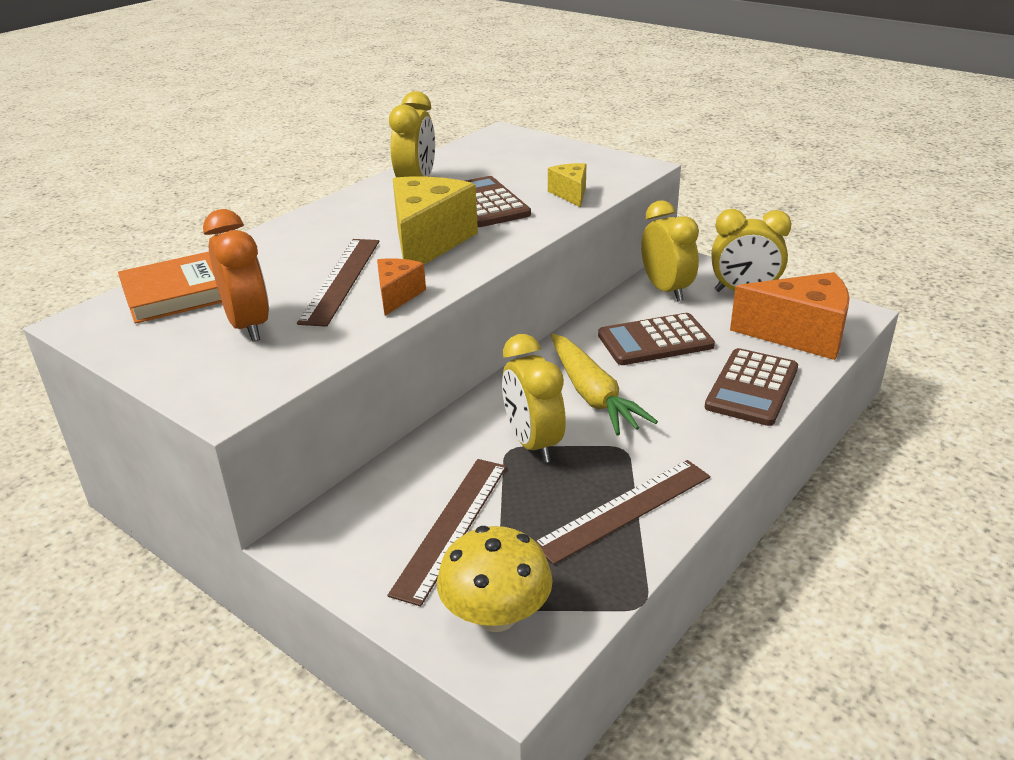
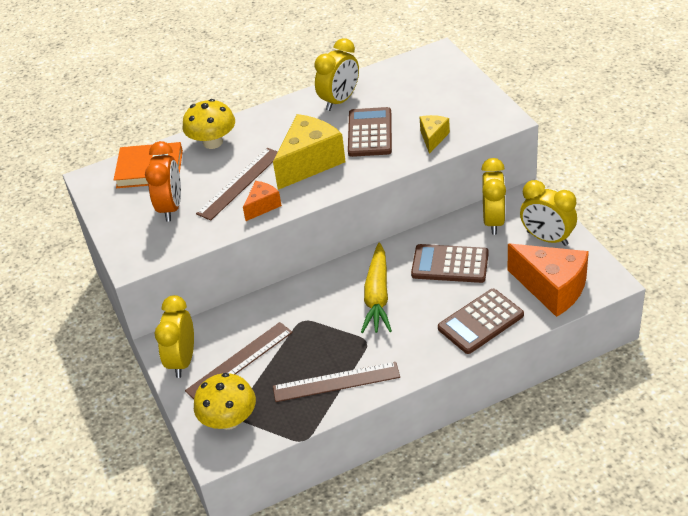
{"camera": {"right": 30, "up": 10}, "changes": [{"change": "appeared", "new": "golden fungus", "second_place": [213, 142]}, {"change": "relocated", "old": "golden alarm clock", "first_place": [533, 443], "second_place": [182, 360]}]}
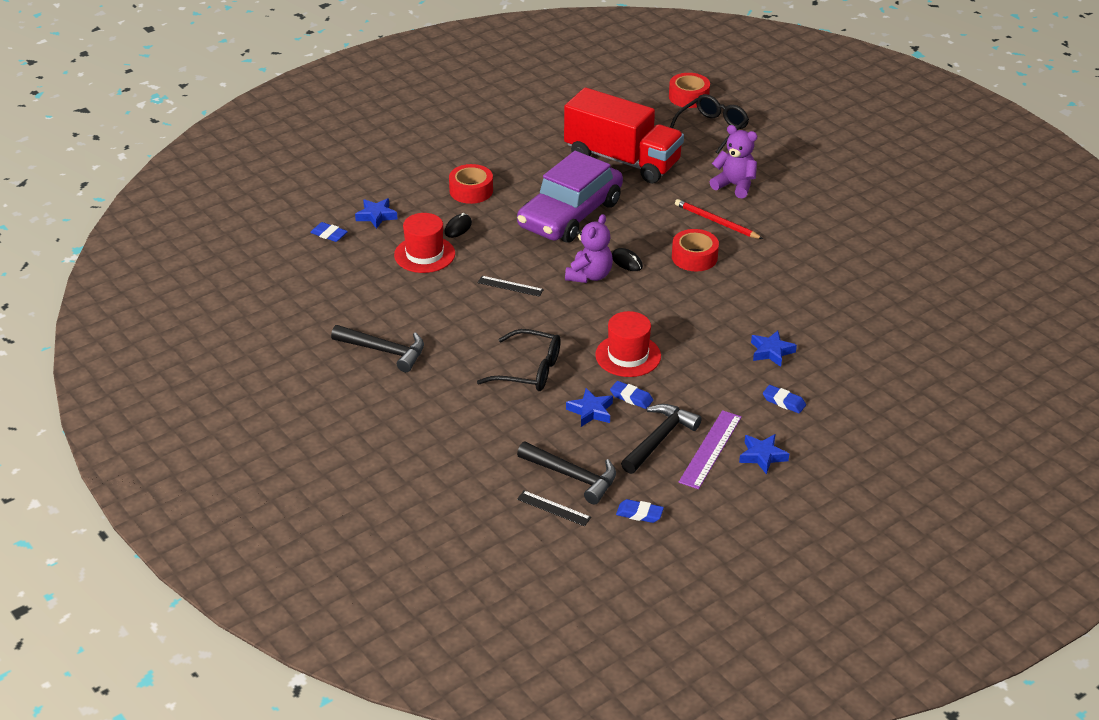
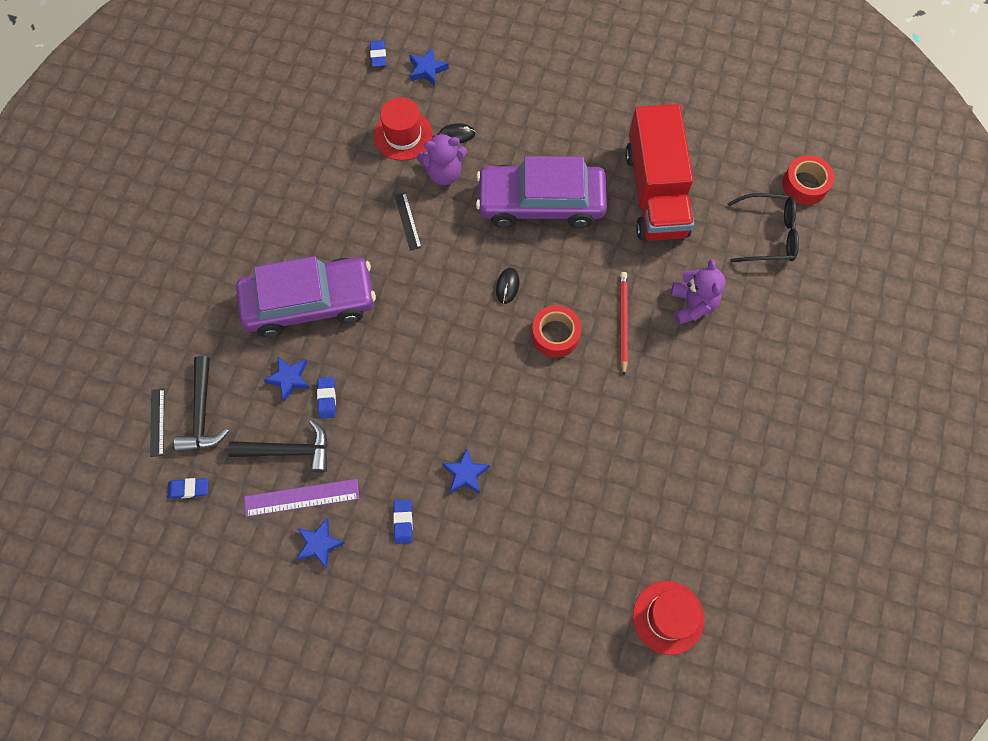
{"camera": {"right": 55, "up": 30}, "changes": [{"change": "missing", "old": "ebony carpenter's hammer", "first_place": [384, 351]}, {"change": "missing", "old": "red roll of tape", "first_place": [471, 191]}, {"change": "relocated", "old": "violet stuffed bear", "first_place": [589, 275], "second_place": [444, 173]}, {"change": "relocated", "old": "red top hat", "first_place": [628, 355], "second_place": [668, 617]}, {"change": "exchanged", "old": "ebony spectacles", "new": "violet automobile", "first_place": [529, 370], "second_place": [309, 302]}, {"change": "spun", "old": "cobalt eraser", "first_place": [639, 514], "second_place": [189, 489], "degrees": -75}]}
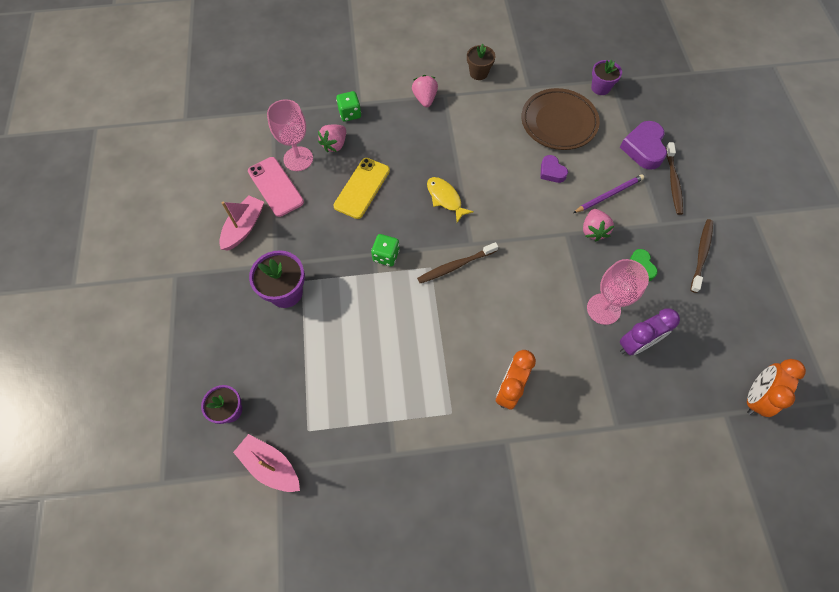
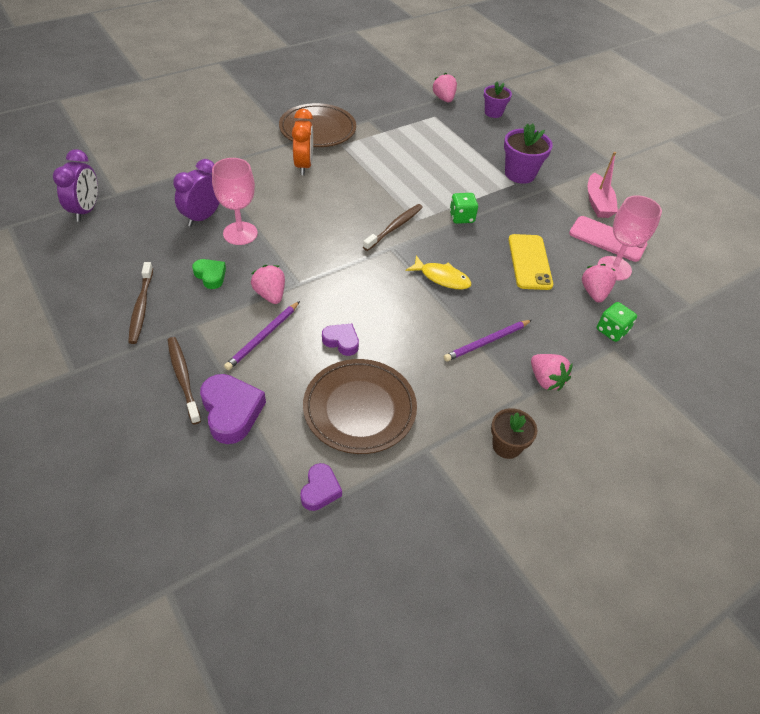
{"camera": {"right": 150, "up": -15}, "changes": [{"change": "appeared", "new": "dark brown plate", "second_place": [317, 130]}, {"change": "appeared", "new": "violet lead pencil", "second_place": [487, 342]}, {"change": "exchanged", "old": "rosy toy boat", "new": "rosy strawberry", "first_place": [270, 466], "second_place": [444, 99]}, {"change": "exchanged", "old": "violet flower pot", "new": "violet heart shape", "first_place": [600, 88], "second_place": [320, 490]}, {"change": "colour", "old": "orange-coloured alarm clock", "new": "violet alarm clock", "first_place": [755, 397], "second_place": [86, 210]}]}
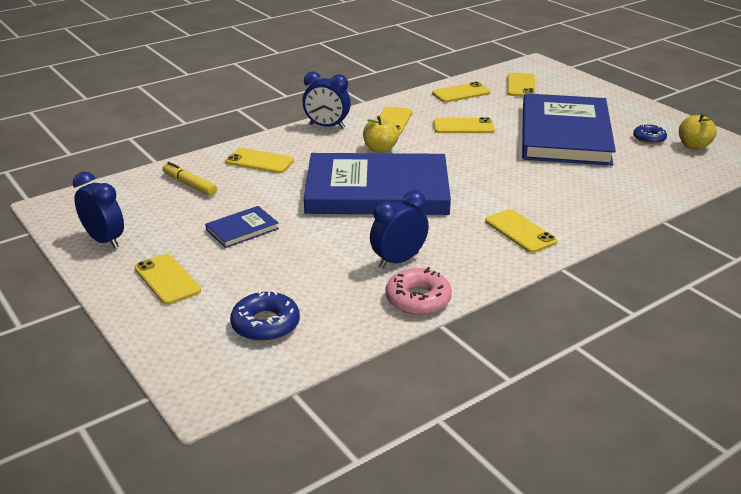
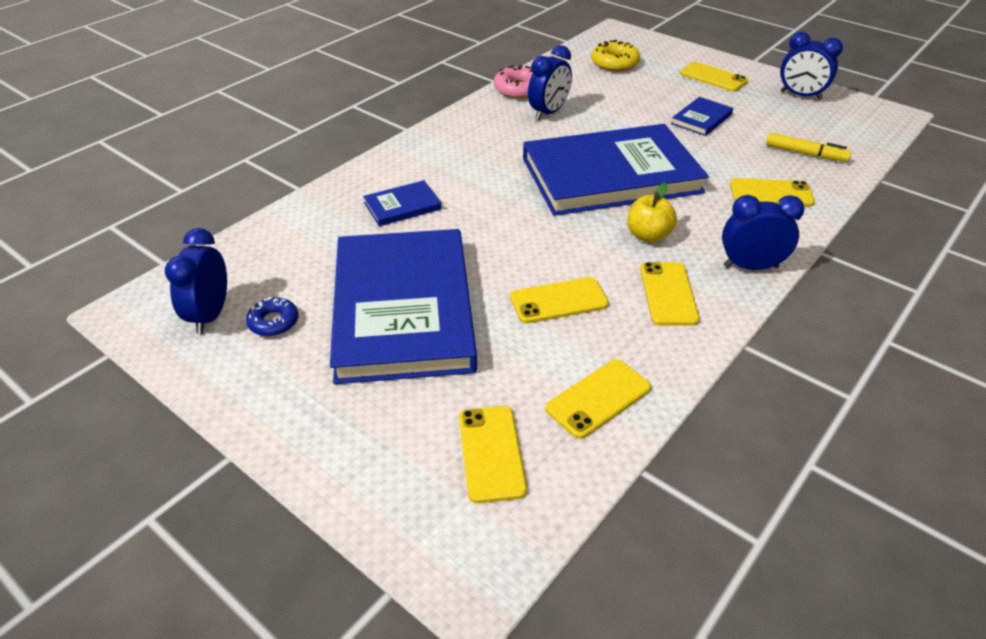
{"camera": {"right": 165, "up": 10}, "changes": [{"change": "missing", "old": "golden phone", "first_place": [520, 231]}, {"change": "appeared", "new": "cobalt hardcover", "second_place": [402, 206]}, {"change": "exchanged", "old": "golden apple fruit", "new": "cobalt alarm clock", "first_place": [694, 146], "second_place": [210, 315]}, {"change": "colour", "old": "cobalt donut", "new": "golden donut", "first_place": [265, 324], "second_place": [614, 63]}]}
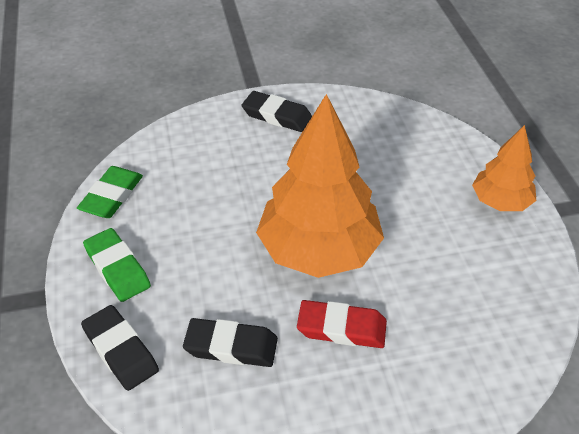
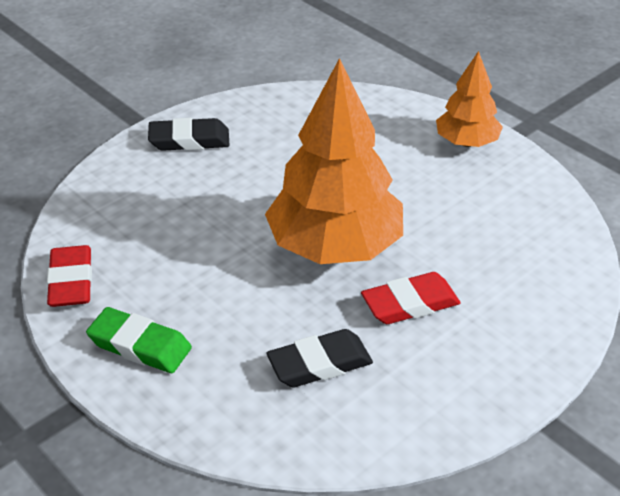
{"camera": {"right": -30, "up": -5}, "changes": [{"change": "missing", "old": "ebony eraser", "first_place": [121, 350]}, {"change": "colour", "old": "leaf-green eraser", "new": "red eraser", "first_place": [111, 196], "second_place": [71, 281]}]}
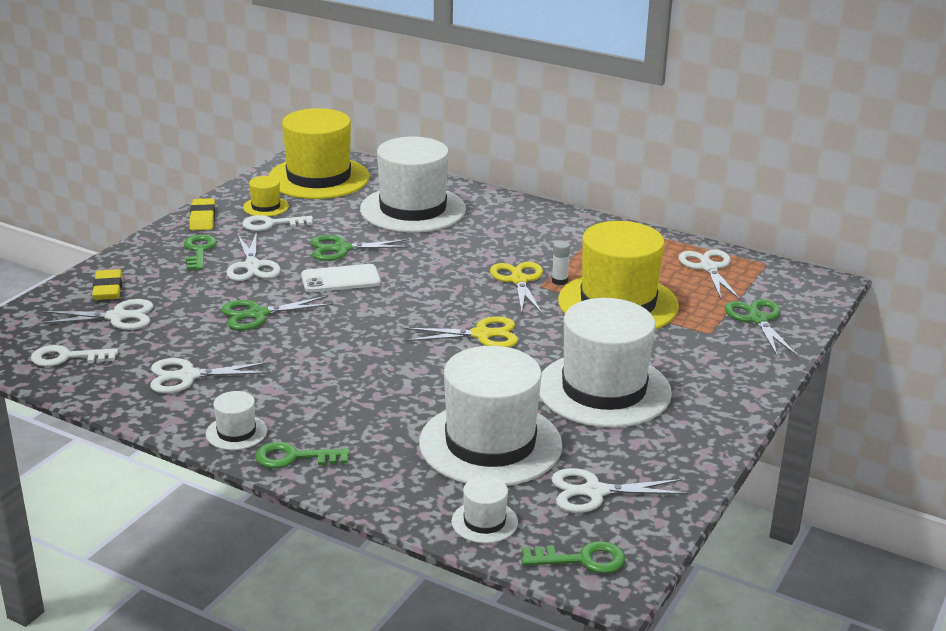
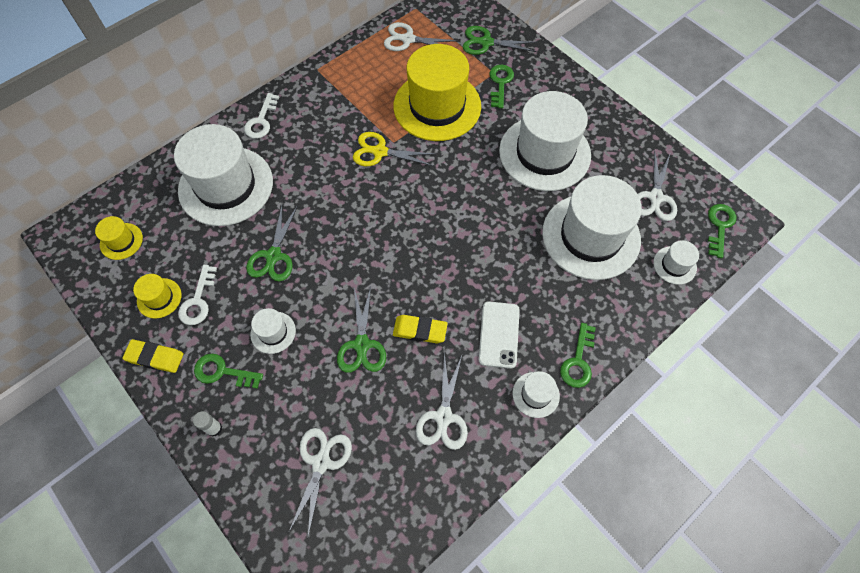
{"camera": {"right": -70, "up": 35}, "changes": [{"change": "missing", "old": "golden pair of scissors", "first_place": [481, 334]}, {"change": "appeared", "new": "leaf-green door key", "second_place": [500, 83]}, {"change": "relocated", "old": "pure white door key", "first_place": [67, 357], "second_place": [261, 121]}, {"change": "relocated", "old": "golden eraser", "first_place": [108, 289], "second_place": [420, 330]}, {"change": "relocated", "old": "pure white phone", "first_place": [340, 279], "second_place": [499, 334]}, {"change": "relocated", "old": "pure white glue", "first_place": [559, 281], "second_place": [214, 428]}, {"change": "exchanged", "old": "pure white pair of scissors", "new": "pure white top hat", "first_place": [252, 266], "second_place": [273, 332]}, {"change": "size", "old": "golden top hat", "first_place": [318, 178], "second_place": [121, 241], "factor": 0.43}]}
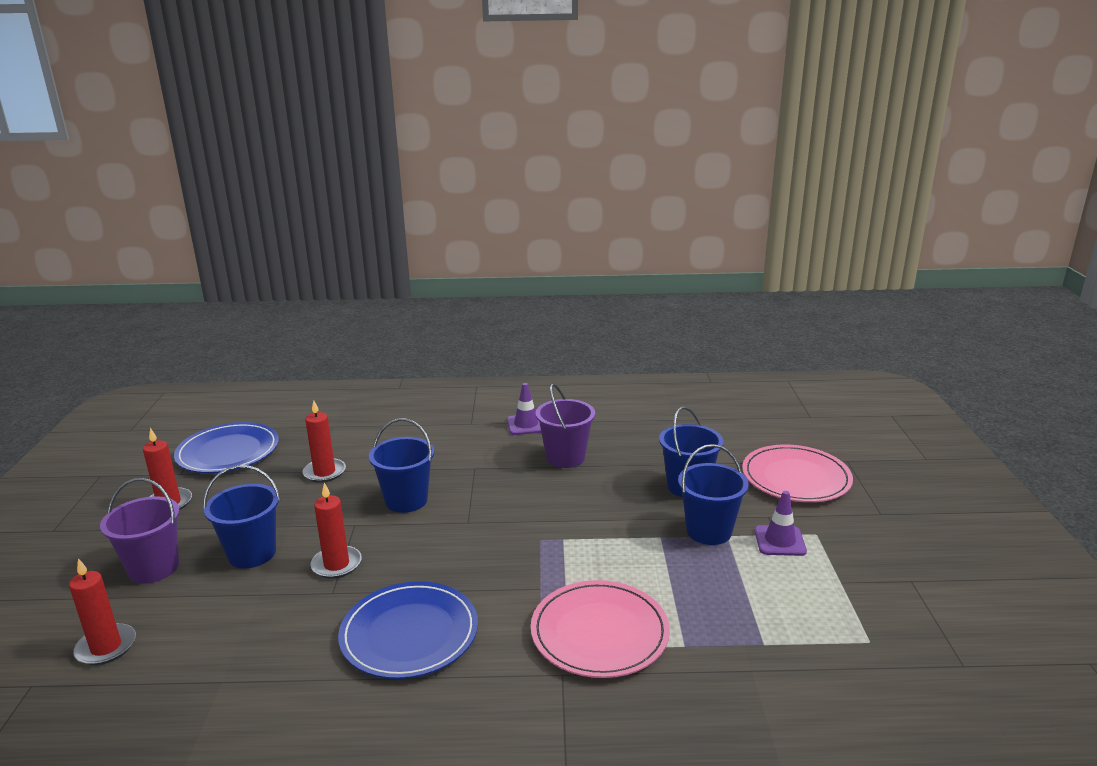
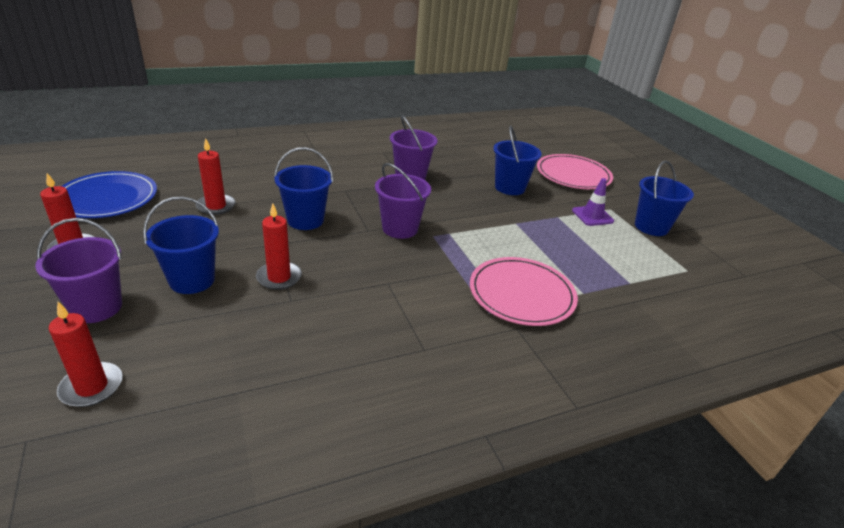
{"camera": {"right": -25, "up": 10}, "changes": [{"change": "missing", "old": "cobalt plate", "first_place": [409, 633]}, {"change": "missing", "old": "violet traffic cone", "first_place": [526, 425]}, {"change": "appeared", "new": "violet sand bucket", "second_place": [400, 228]}, {"change": "relocated", "old": "cobalt sand bucket", "first_place": [709, 531], "second_place": [651, 227]}]}
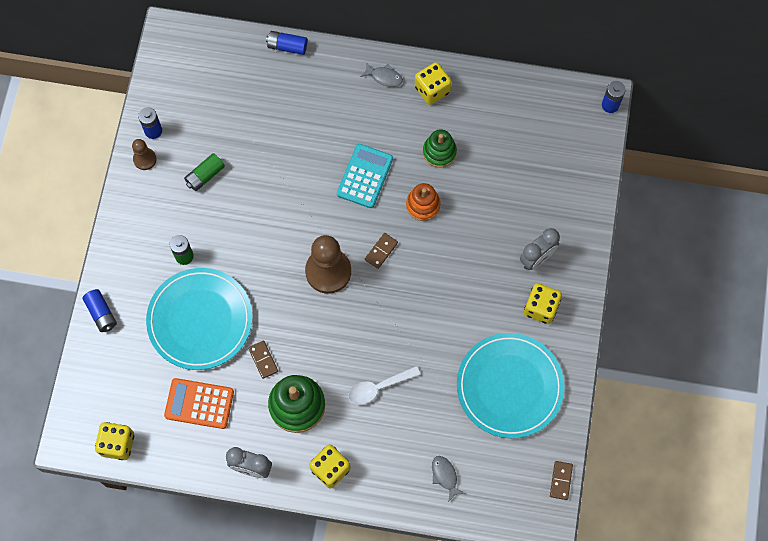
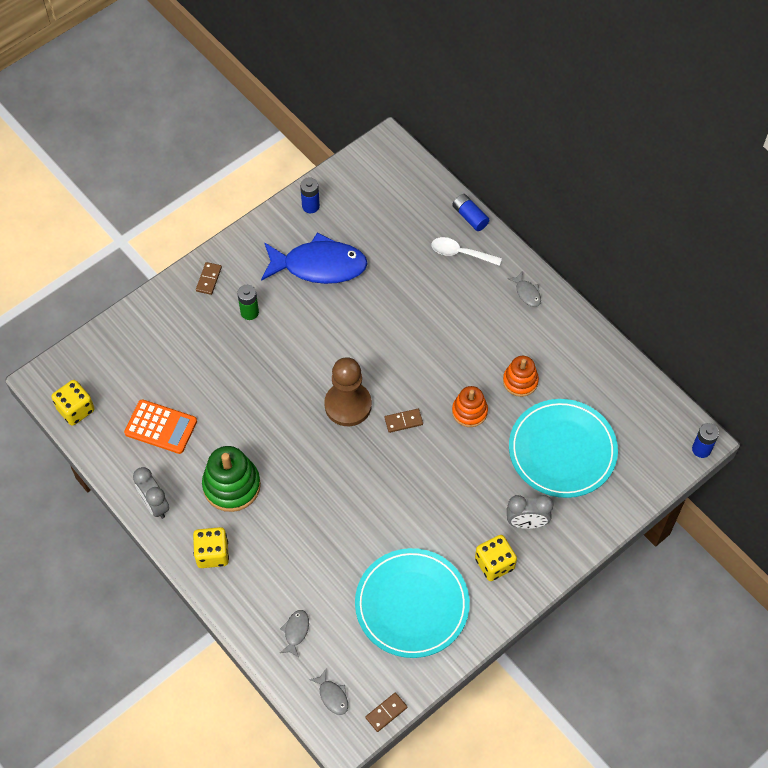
{"camera": {"right": 40, "up": -10}, "changes": [{"change": "missing", "old": "cobalt AA battery", "first_place": [101, 313]}, {"change": "missing", "old": "dark brown game pawn", "first_place": [145, 159]}, {"change": "missing", "old": "teal pocket calculator", "first_place": [365, 176]}, {"change": "missing", "old": "golden die", "first_place": [432, 90]}, {"change": "appeared", "new": "ash-grey toy fish", "second_place": [332, 696]}, {"change": "relocated", "old": "teal plate", "first_place": [200, 320], "second_place": [562, 450]}, {"change": "relocated", "old": "dark brown domino piece", "first_place": [263, 360], "second_place": [208, 279]}, {"change": "relocated", "old": "pure white tablespoon", "first_place": [378, 387], "second_place": [460, 253]}, {"change": "exchanged", "old": "leaf-green AA battery", "new": "cobalt toy fish", "first_place": [205, 175], "second_place": [319, 266]}, {"change": "colour", "old": "leaf-green stacking toy", "new": "orange-coloured stacking toy", "first_place": [439, 152], "second_place": [520, 381]}, {"change": "spun", "old": "orange-coloured pocket calculator", "first_place": [199, 403], "second_place": [161, 427], "degrees": 150}]}
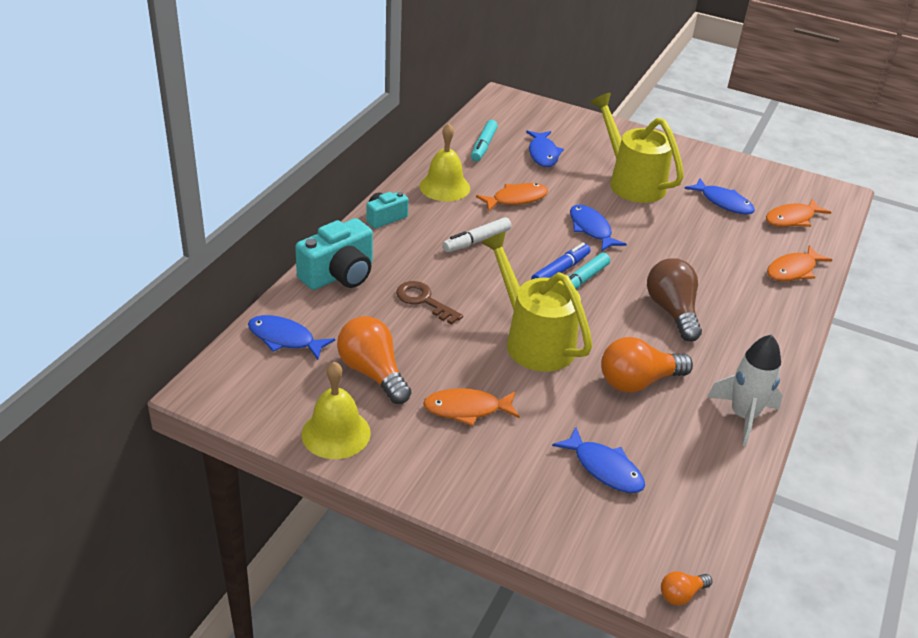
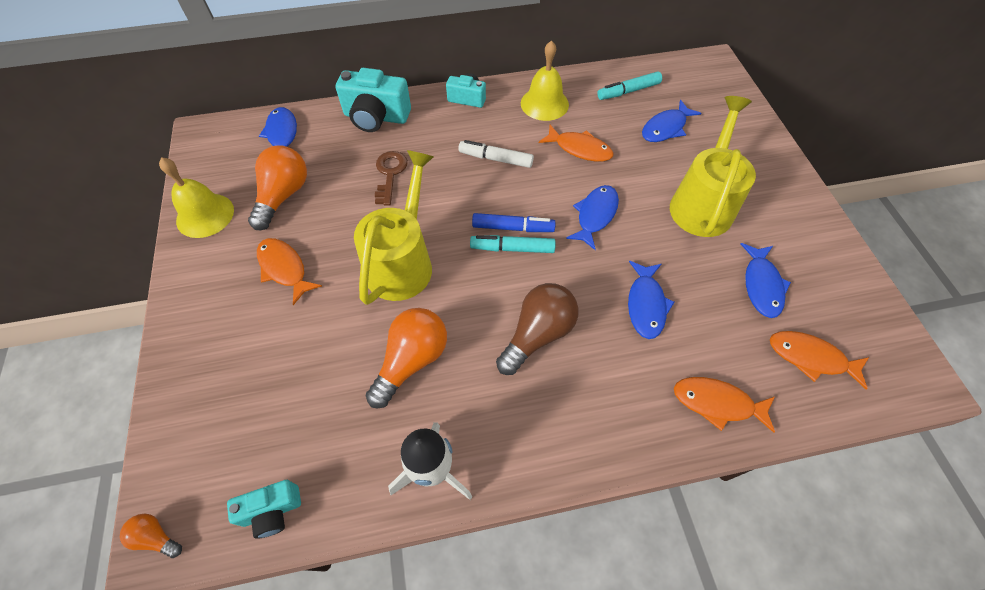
{"camera": {"right": 55, "up": 20}, "changes": [{"change": "appeared", "new": "teal photo camera", "second_place": [272, 511]}, {"change": "relocated", "old": "cobalt toy fish", "first_place": [604, 468], "second_place": [646, 305]}, {"change": "spun", "old": "orange-coloured light bulb", "first_place": [638, 381], "second_place": [412, 360], "degrees": 90}]}
